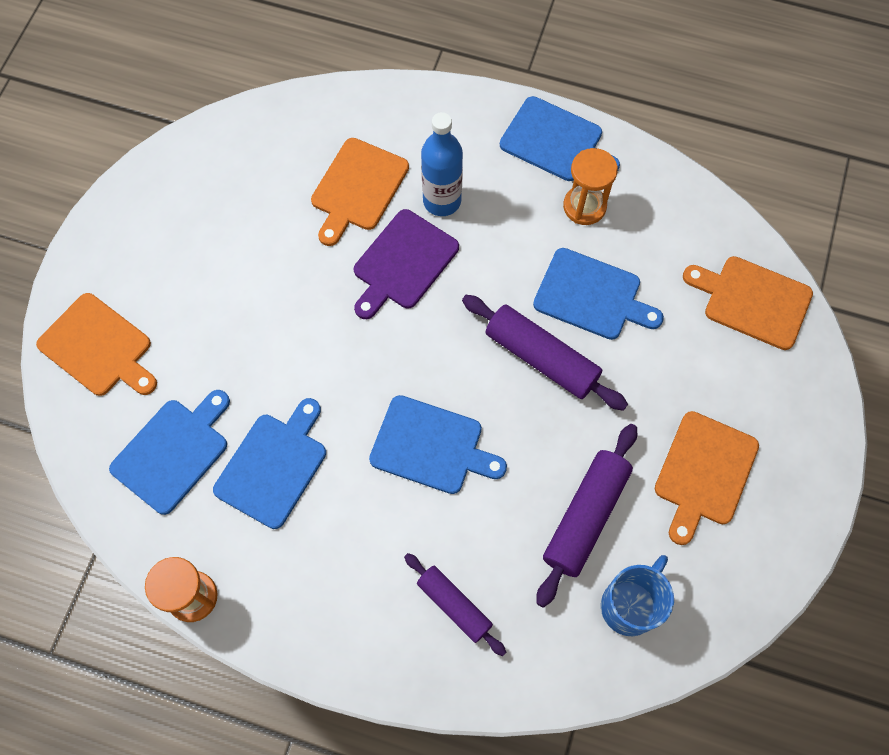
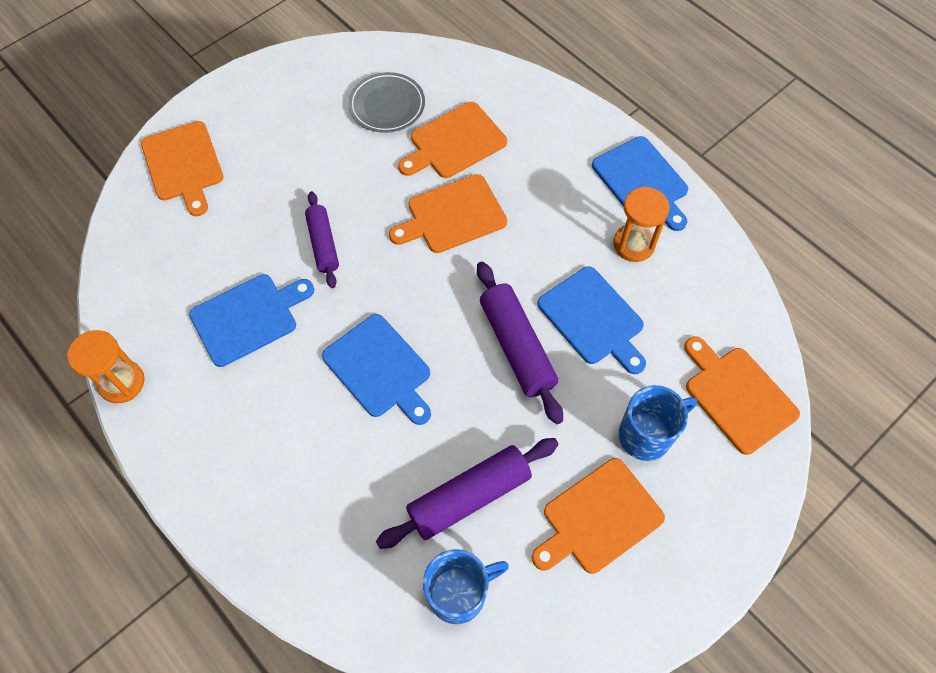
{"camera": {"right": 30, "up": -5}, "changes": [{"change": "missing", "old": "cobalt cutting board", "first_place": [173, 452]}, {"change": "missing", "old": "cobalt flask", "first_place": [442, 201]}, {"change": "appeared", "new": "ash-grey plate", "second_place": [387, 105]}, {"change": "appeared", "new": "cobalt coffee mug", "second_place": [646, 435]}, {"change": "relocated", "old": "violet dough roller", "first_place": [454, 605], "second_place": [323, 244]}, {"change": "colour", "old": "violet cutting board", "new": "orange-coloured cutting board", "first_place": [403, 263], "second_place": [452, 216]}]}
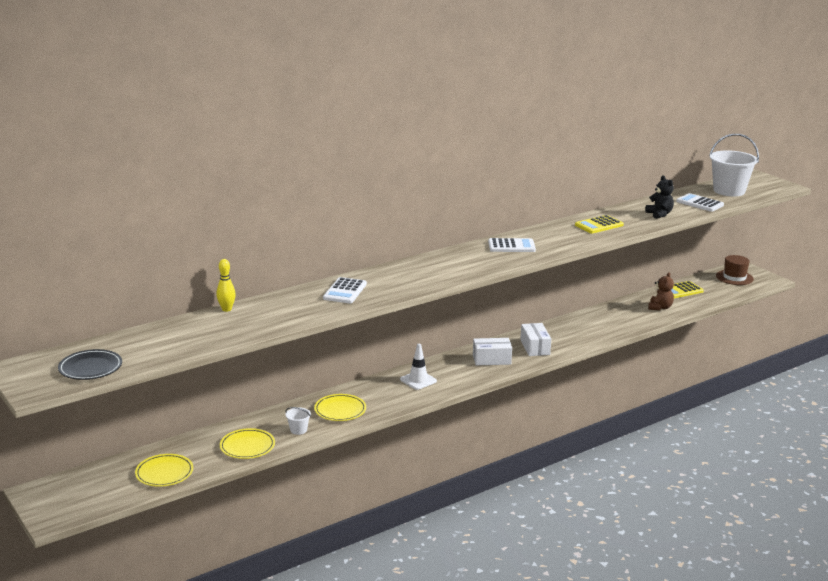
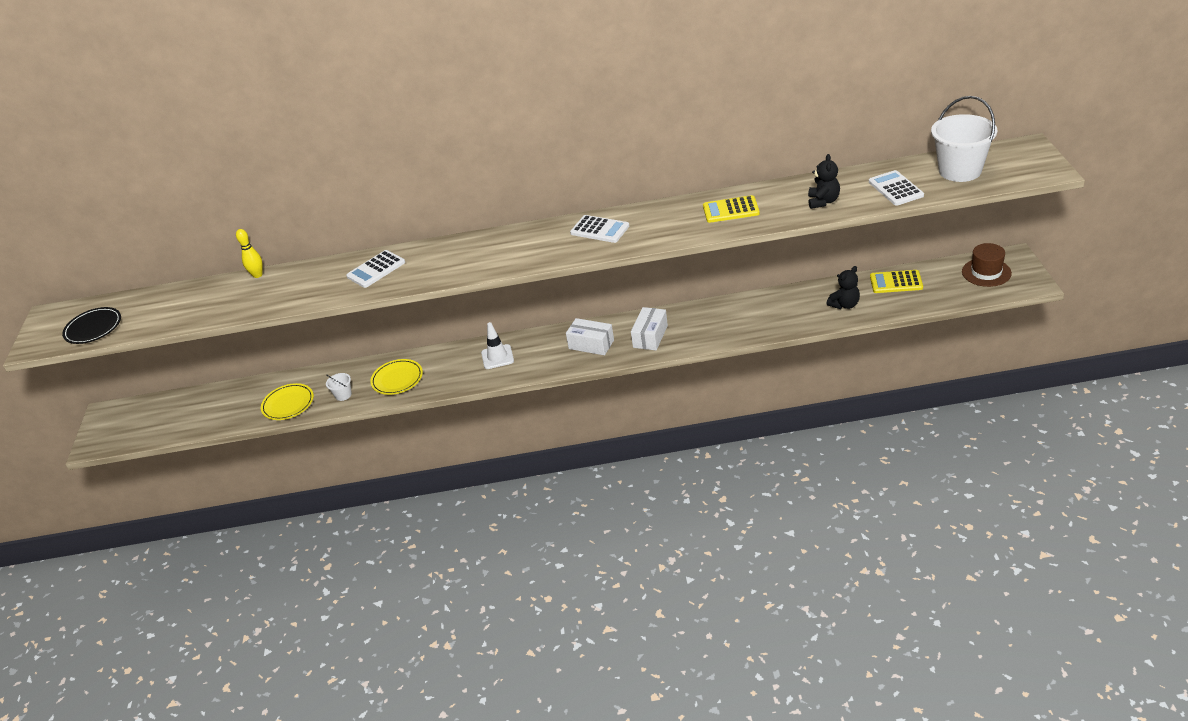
{"camera": {"right": 35, "up": 15}, "changes": [{"change": "missing", "old": "golden plate", "first_place": [164, 473]}, {"change": "colour", "old": "dark brown stuffed bear", "new": "ebony stuffed bear", "first_place": [660, 308], "second_place": [844, 305]}]}
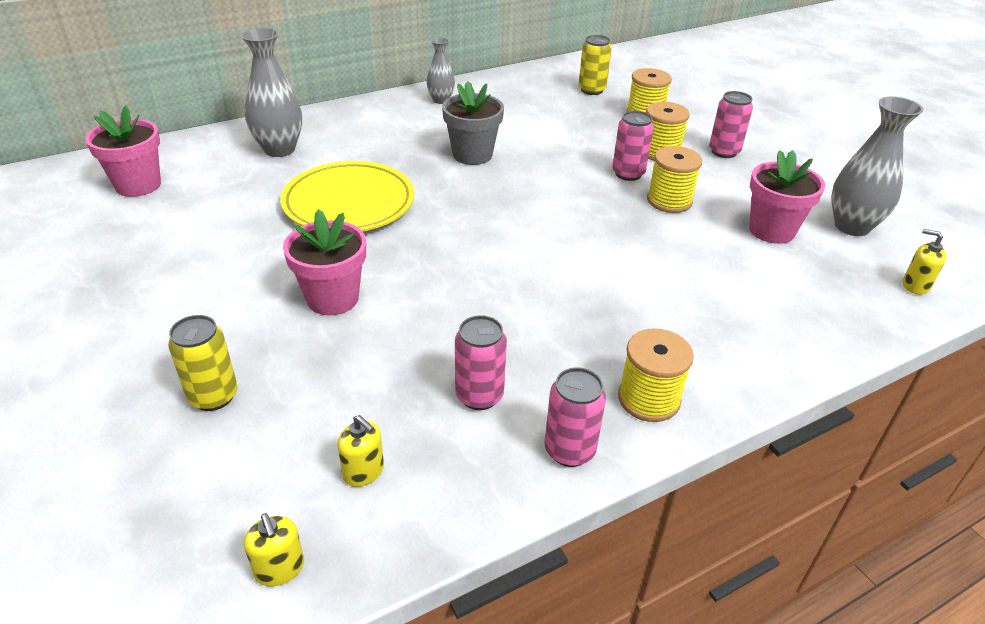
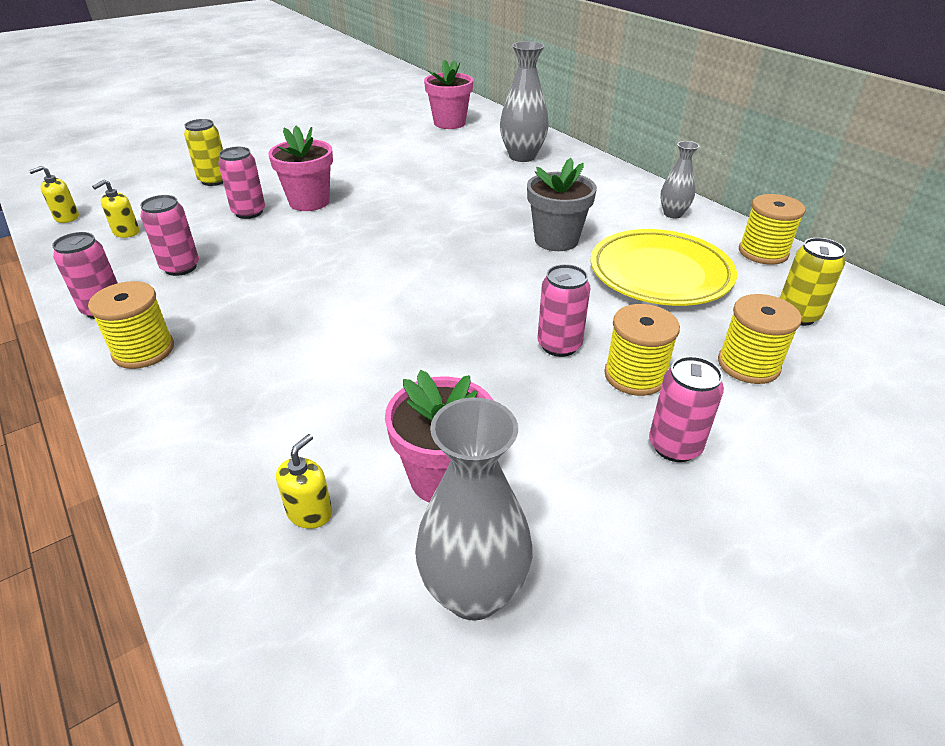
{"camera": {"right": 85, "up": 0}, "changes": [{"change": "appeared", "new": "rosy soda can", "second_place": [249, 212]}, {"change": "relocated", "old": "golden plate", "first_place": [349, 203], "second_place": [660, 273]}, {"change": "relocated", "old": "golden spool", "first_place": [669, 201], "second_place": [763, 252]}, {"change": "relocated", "old": "golden soap dispenser", "first_place": [915, 285], "second_place": [310, 512]}]}
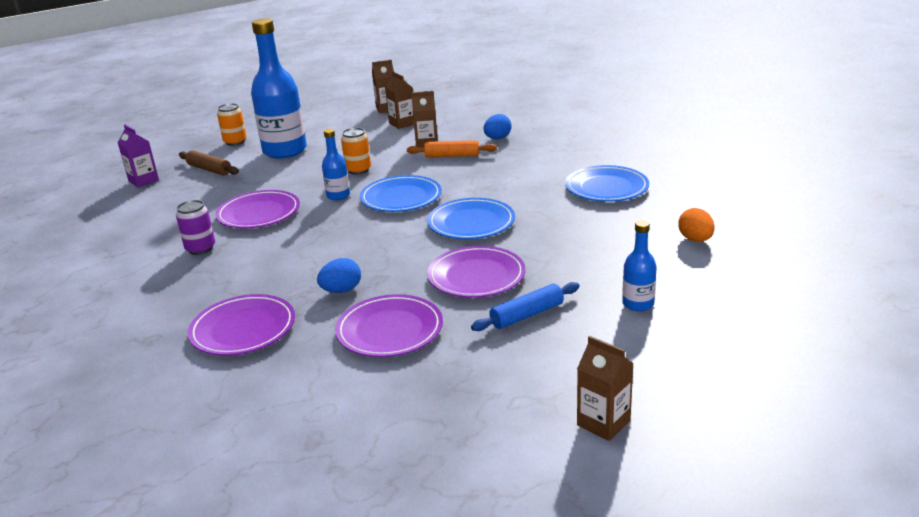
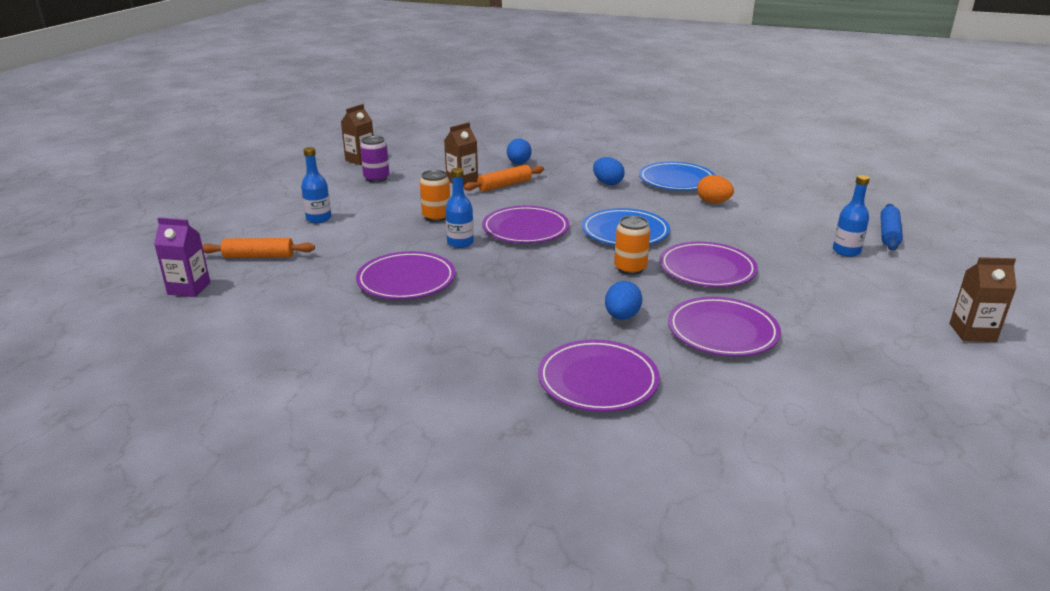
{"camera": {"right": -40, "up": 0}, "changes": [{"change": "missing", "old": "dark brown milk carton", "first_place": [402, 123]}, {"change": "appeared", "new": "cobalt toy egg", "second_place": [607, 183]}, {"change": "relocated", "old": "violet soda can", "first_place": [200, 248], "second_place": [376, 178]}, {"change": "relocated", "old": "orange-coloured soda can", "first_place": [235, 142], "second_place": [630, 268]}, {"change": "relocated", "old": "cobalt dough roller", "first_place": [527, 315], "second_place": [889, 234]}, {"change": "relocated", "old": "orange-coloured toy egg", "first_place": [695, 239], "second_place": [713, 202]}, {"change": "colour", "old": "dark brown dough roller", "new": "orange-coloured dough roller", "first_place": [209, 169], "second_place": [259, 256]}, {"change": "colour", "old": "cobalt plate", "new": "violet plate", "first_place": [401, 198], "second_place": [525, 229]}, {"change": "size", "old": "cobalt flask", "first_place": [285, 151], "second_place": [319, 218], "factor": 0.47}]}
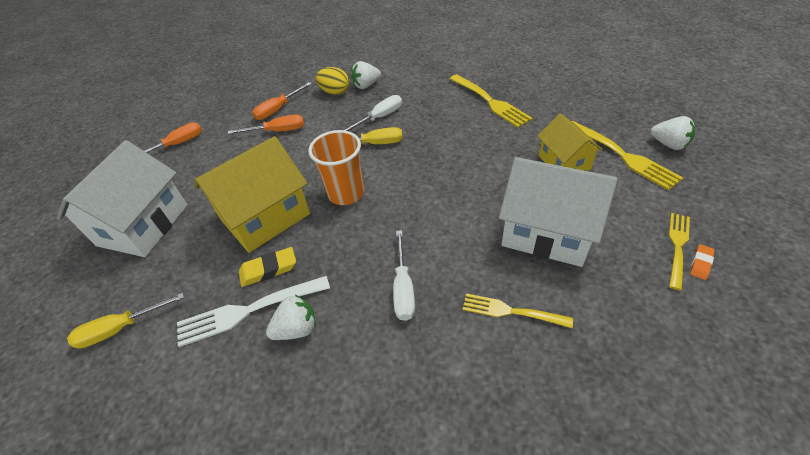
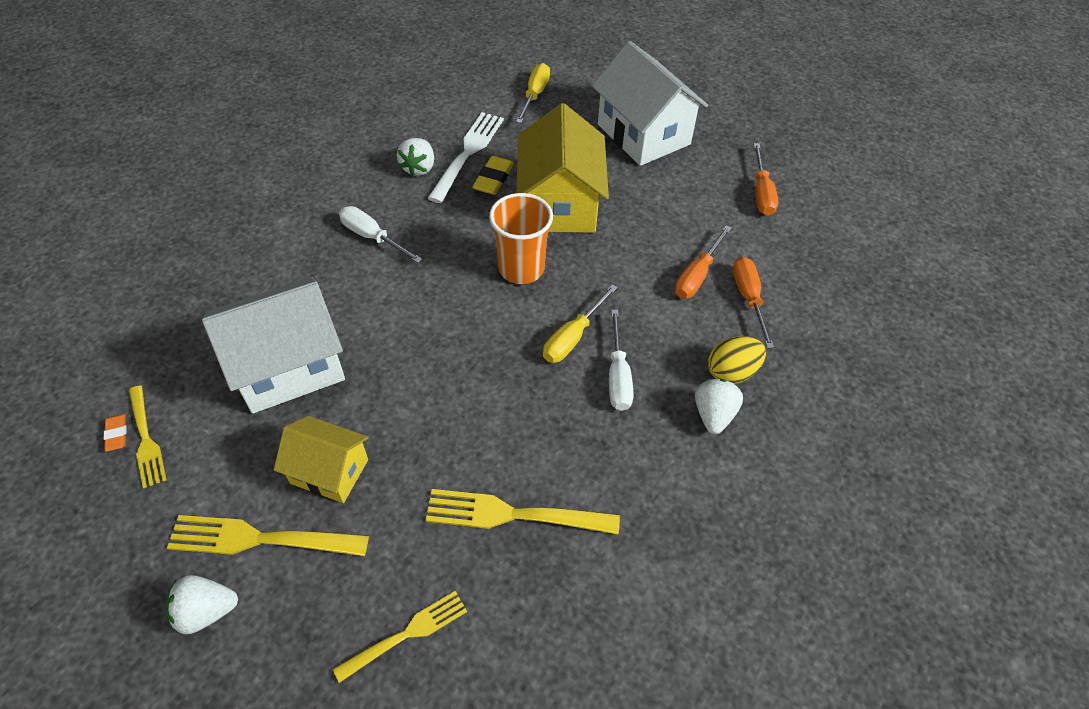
{"camera": {"right": 125, "up": 5}, "changes": [{"change": "relocated", "old": "golden fork", "first_place": [512, 311], "second_place": [406, 635]}]}
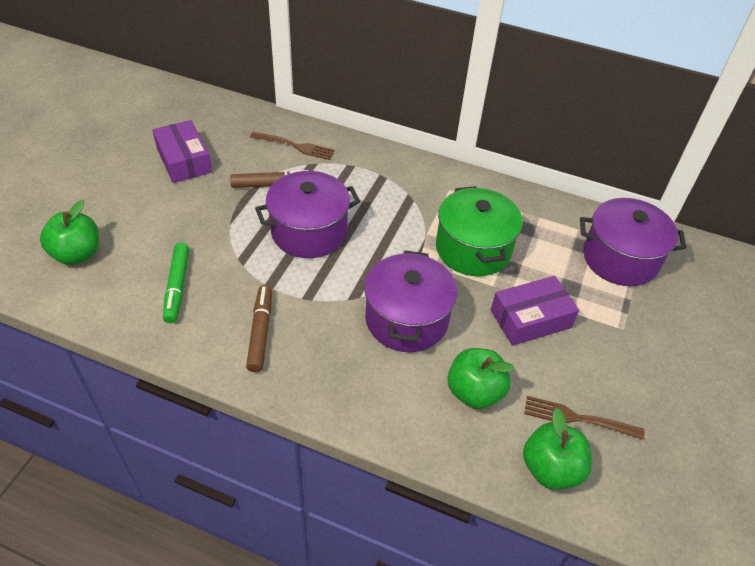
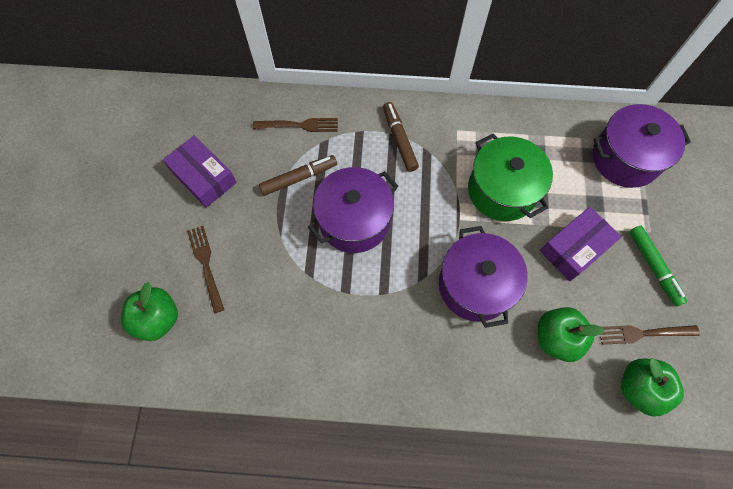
{"camera": {"right": -15, "up": 20}, "changes": [{"change": "appeared", "new": "dark brown fork", "second_place": [206, 265]}, {"change": "relocated", "old": "leaf-green marker", "first_place": [177, 287], "second_place": [653, 267]}, {"change": "relocated", "old": "dark brown marker", "first_place": [260, 332], "second_place": [399, 140]}]}
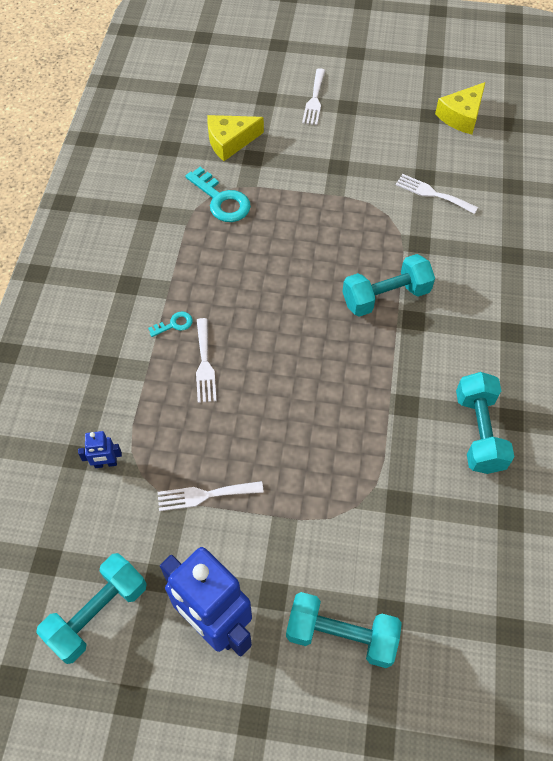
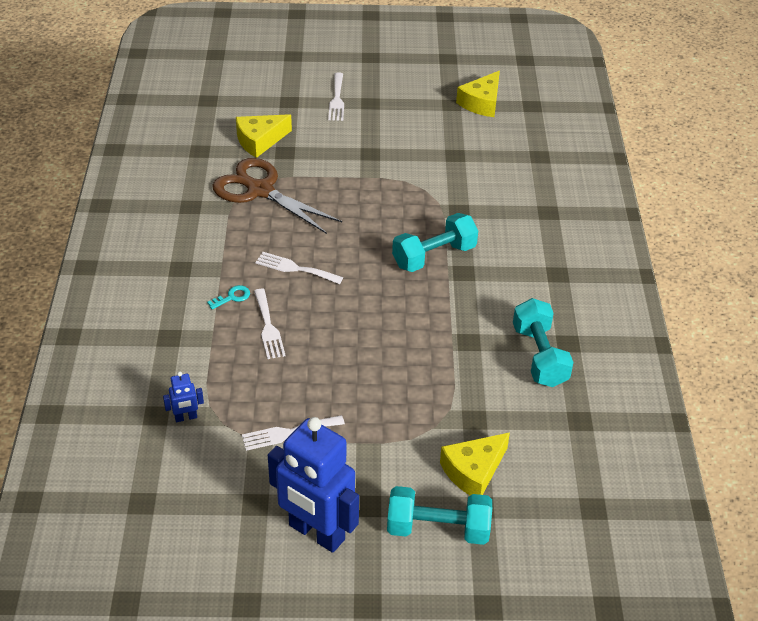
{"camera": {"right": -10, "up": -15}, "changes": [{"change": "missing", "old": "teal hand weight", "first_place": [97, 613]}, {"change": "appeared", "new": "golden cheese wedge", "second_place": [473, 471]}, {"change": "relocated", "old": "pure white fork", "first_place": [432, 193], "second_place": [295, 268]}, {"change": "exchanged", "old": "teal door key", "new": "dark brown pair of scissors", "first_place": [221, 200], "second_place": [260, 190]}]}
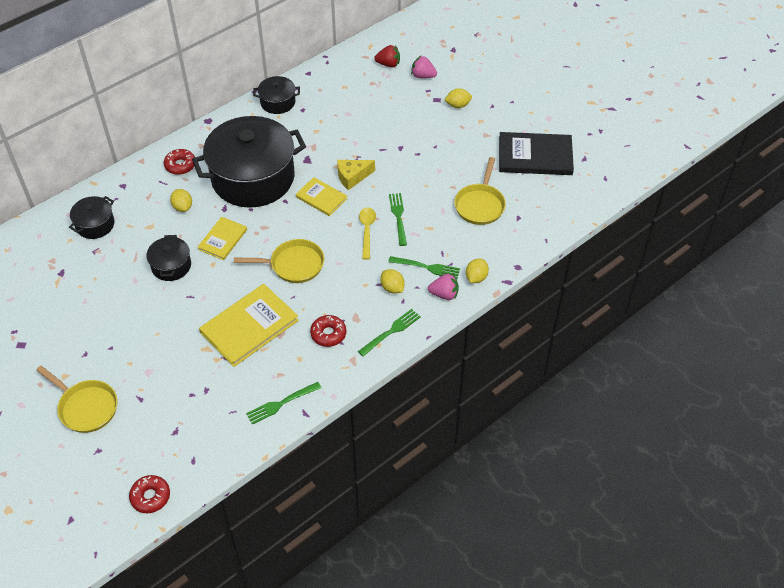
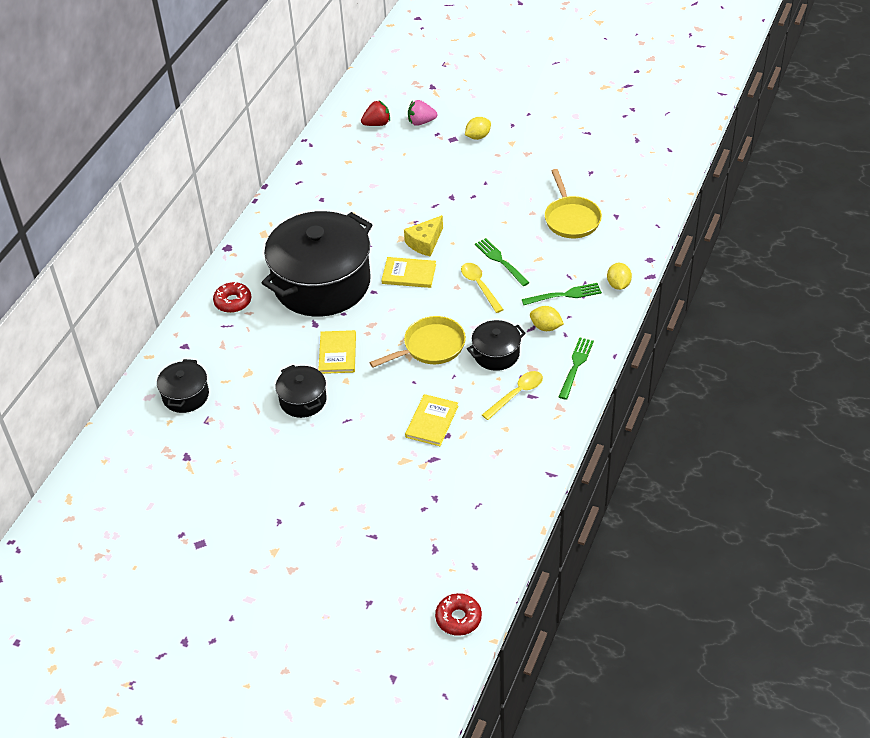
{"camera": {"right": -25, "up": -5}, "changes": [{"change": "missing", "old": "golden pan", "first_place": [86, 407]}, {"change": "missing", "old": "golden toy lemon", "first_place": [182, 207]}, {"change": "missing", "old": "leaf-green fork", "first_place": [281, 403]}, {"change": "missing", "old": "rosy strawberry", "first_place": [444, 294]}, {"change": "missing", "old": "ebony hardcover", "first_place": [535, 156]}, {"change": "relocated", "old": "ebony stockpot", "first_place": [278, 102], "second_place": [496, 354]}, {"change": "exchanged", "old": "red donut", "new": "golden tablespoon", "first_place": [328, 334], "second_place": [516, 394]}, {"change": "size", "old": "golden hardcover", "first_place": [249, 327], "second_place": [432, 421], "factor": 0.58}]}
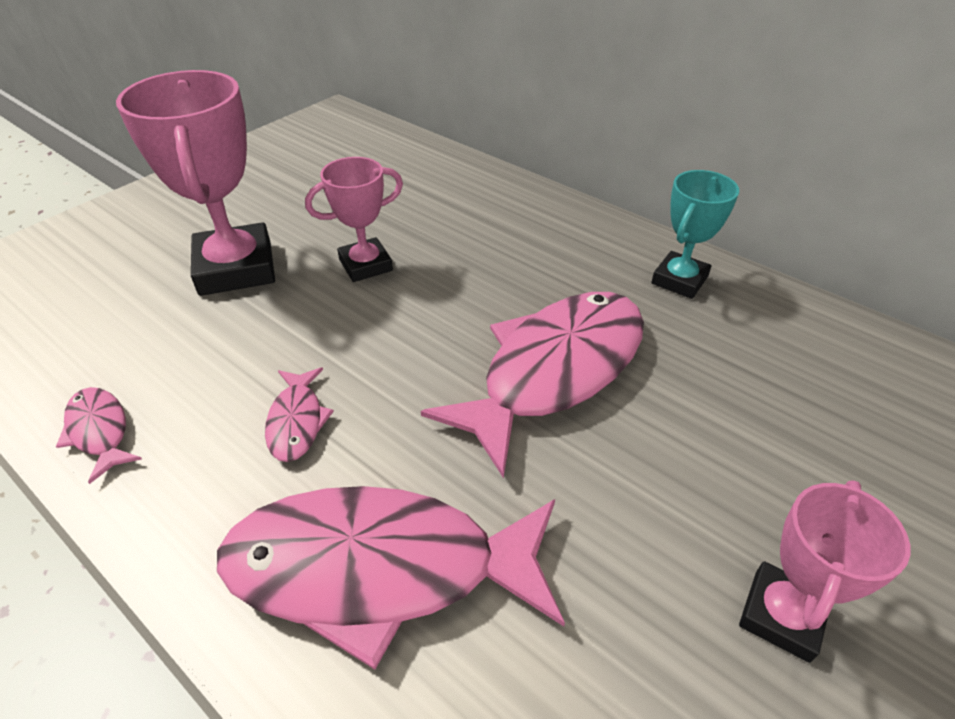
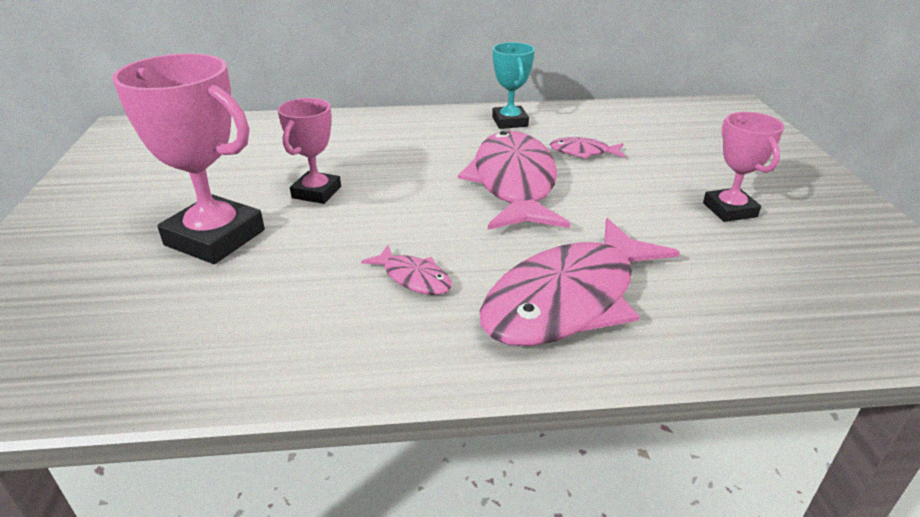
{"camera": {"right": -45, "up": -10}, "changes": [{"change": "relocated", "old": "rosy toy fish", "first_place": [99, 431], "second_place": [583, 152]}]}
